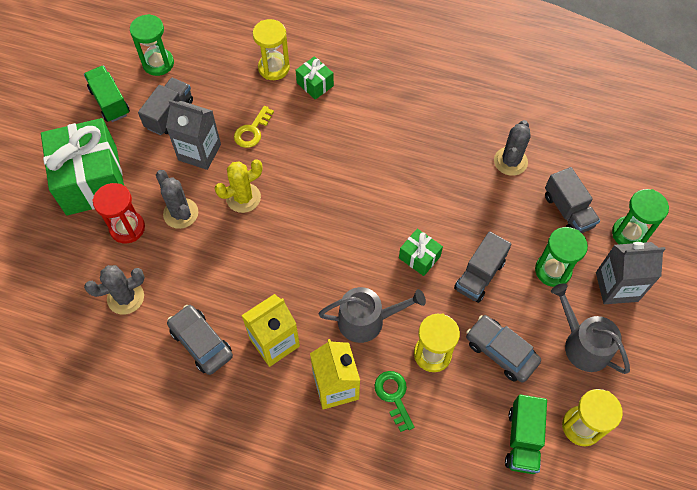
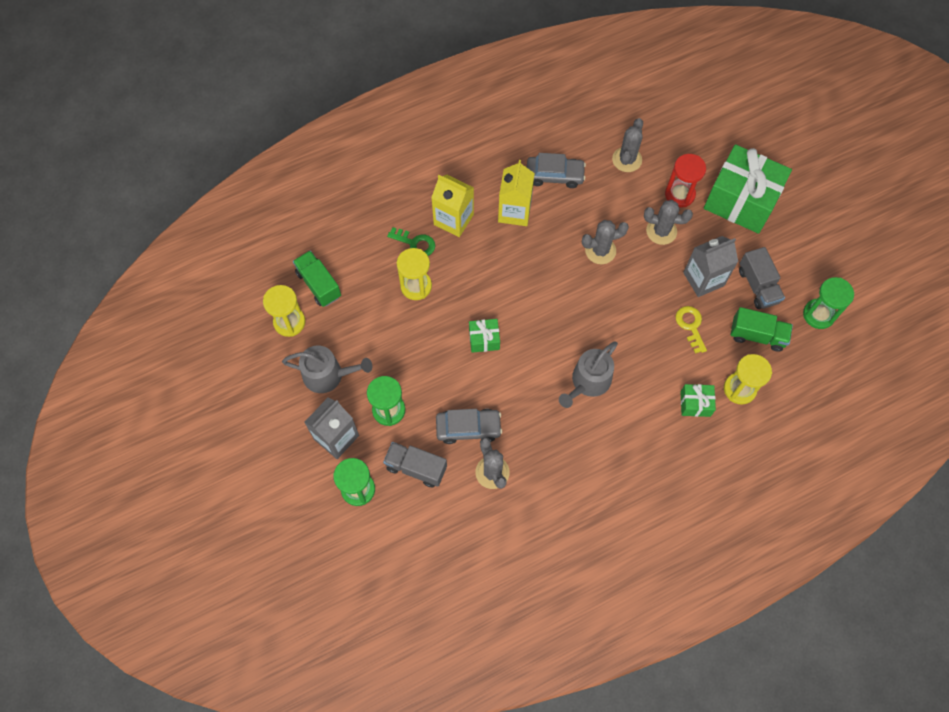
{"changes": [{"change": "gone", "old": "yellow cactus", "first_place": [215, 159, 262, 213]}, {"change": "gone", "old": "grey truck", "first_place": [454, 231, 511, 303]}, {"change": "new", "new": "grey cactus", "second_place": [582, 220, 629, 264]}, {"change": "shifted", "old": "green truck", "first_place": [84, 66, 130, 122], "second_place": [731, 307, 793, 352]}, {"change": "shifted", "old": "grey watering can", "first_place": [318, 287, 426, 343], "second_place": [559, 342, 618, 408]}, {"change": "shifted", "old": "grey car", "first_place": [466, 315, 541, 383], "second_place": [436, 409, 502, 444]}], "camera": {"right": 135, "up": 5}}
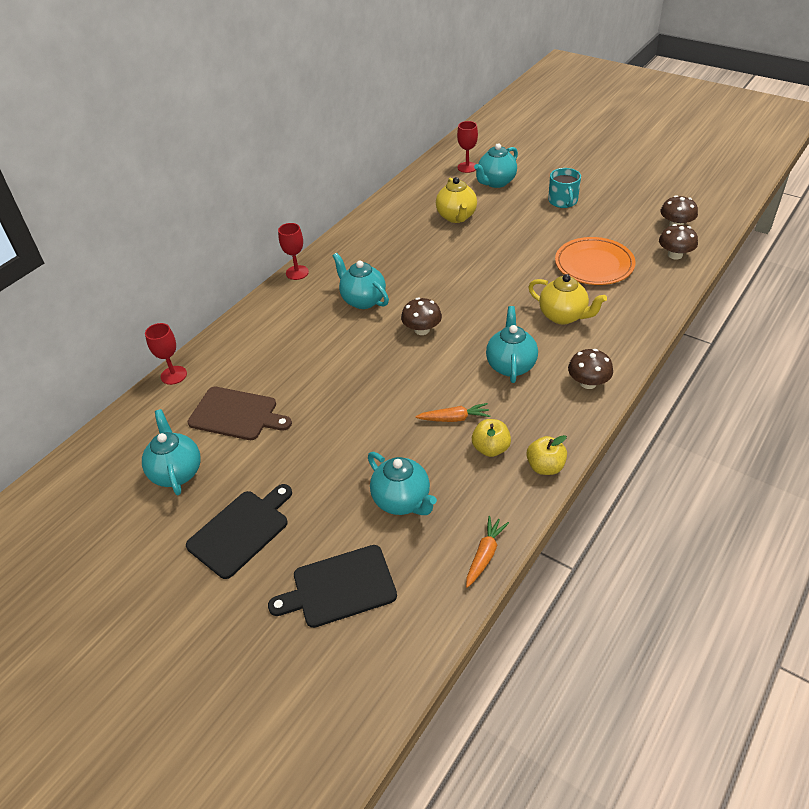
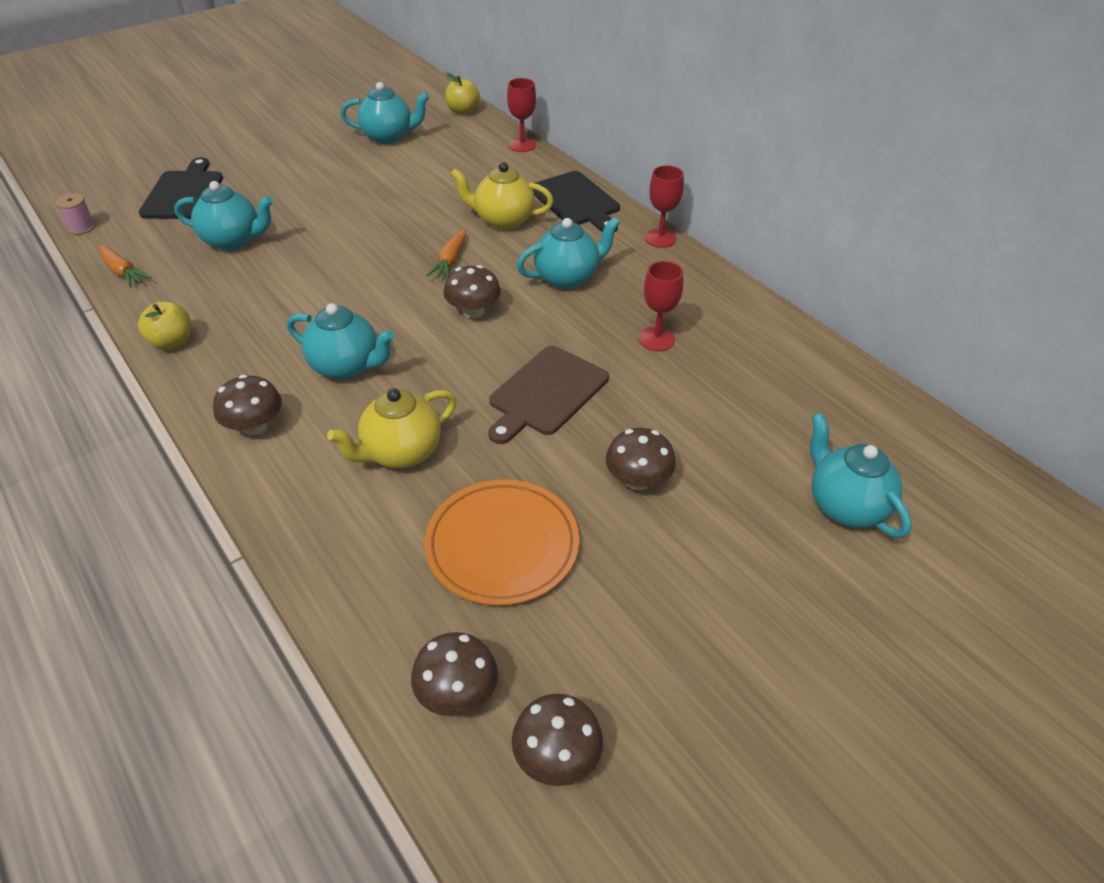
{"changes": [{"change": "gone", "old": "turquoise mug", "first_place": [548, 168, 581, 208]}, {"change": "new", "new": "pink spool", "second_place": [56, 193, 95, 235]}, {"change": "new", "new": "brown mushroom", "second_place": [606, 428, 676, 490]}, {"change": "shifted", "old": "black cutting board", "first_place": [186, 484, 292, 579], "second_place": [533, 171, 620, 232]}, {"change": "shifted", "old": "brown cutting board", "first_place": [187, 387, 292, 440], "second_place": [488, 346, 609, 444]}, {"change": "shifted", "old": "orange carrot", "first_place": [415, 403, 490, 422], "second_place": [426, 229, 466, 279]}, {"change": "shifted", "old": "yellow teapot", "first_place": [436, 177, 477, 223], "second_place": [450, 162, 554, 230]}, {"change": "shifted", "old": "red goblet", "first_place": [457, 121, 478, 173], "second_place": [639, 261, 683, 351]}, {"change": "shifted", "old": "yellow apple", "first_place": [472, 419, 511, 457], "second_place": [445, 73, 480, 115]}, {"change": "rotated", "old": "turquoise teapot", "first_place": [368, 452, 437, 515], "second_place": [174, 181, 273, 250], "degrees": -150}], "camera": {"right": 105, "up": 0}}
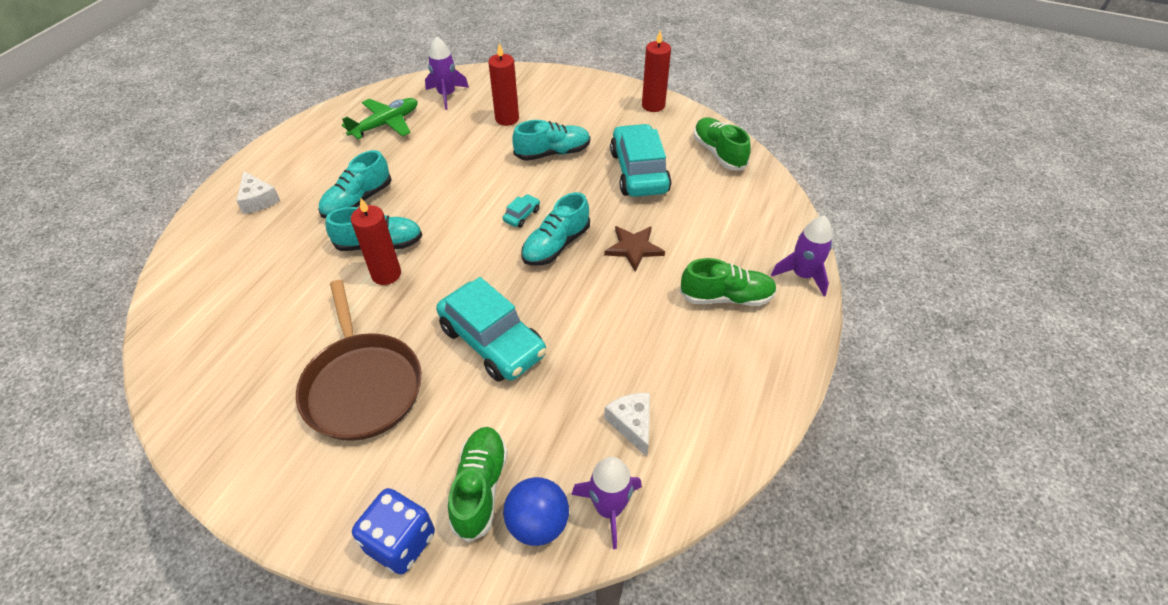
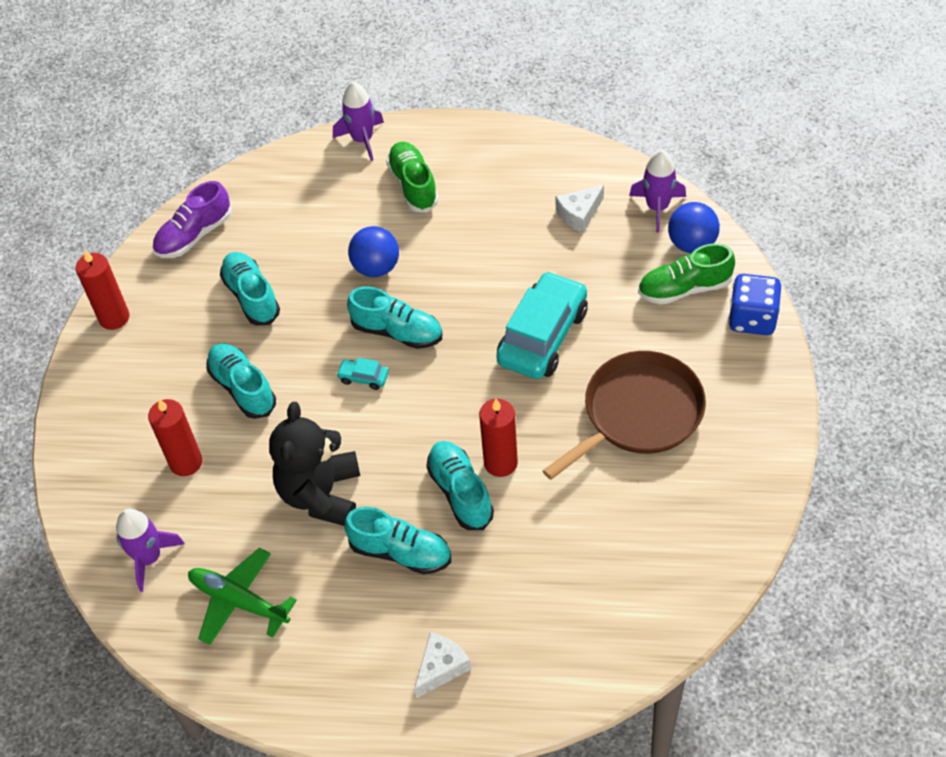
{"changes": [{"change": "new", "new": "black teddy bear", "second_place": [269, 402, 360, 526]}, {"change": "swapped", "old": "brown star", "new": "blue ball", "first_place": [604, 226, 665, 271], "second_place": [348, 226, 399, 277]}, {"change": "swapped", "old": "turquoise car", "new": "turquoise shoe", "first_place": [610, 124, 671, 197], "second_place": [220, 252, 280, 326]}, {"change": "repainted", "old": "green shoe", "new": "purple shoe", "first_place": [694, 117, 751, 170], "second_place": [152, 181, 232, 258]}], "camera": {"right": -105, "up": 5}}
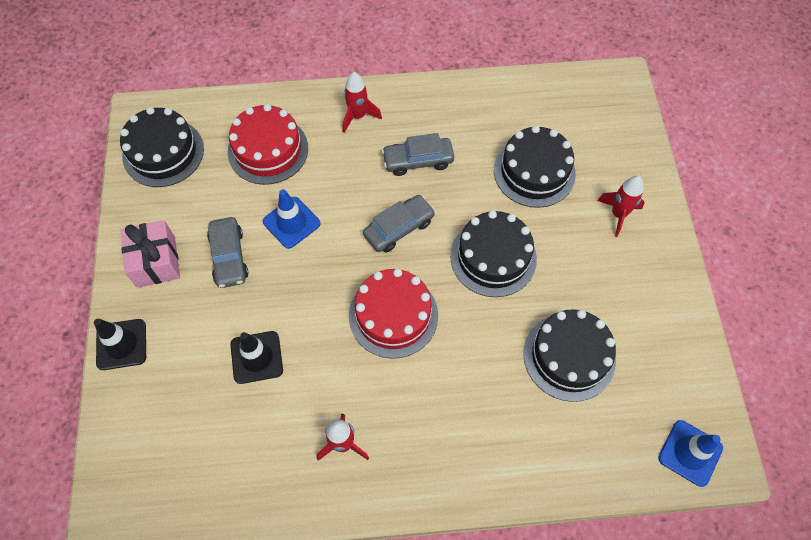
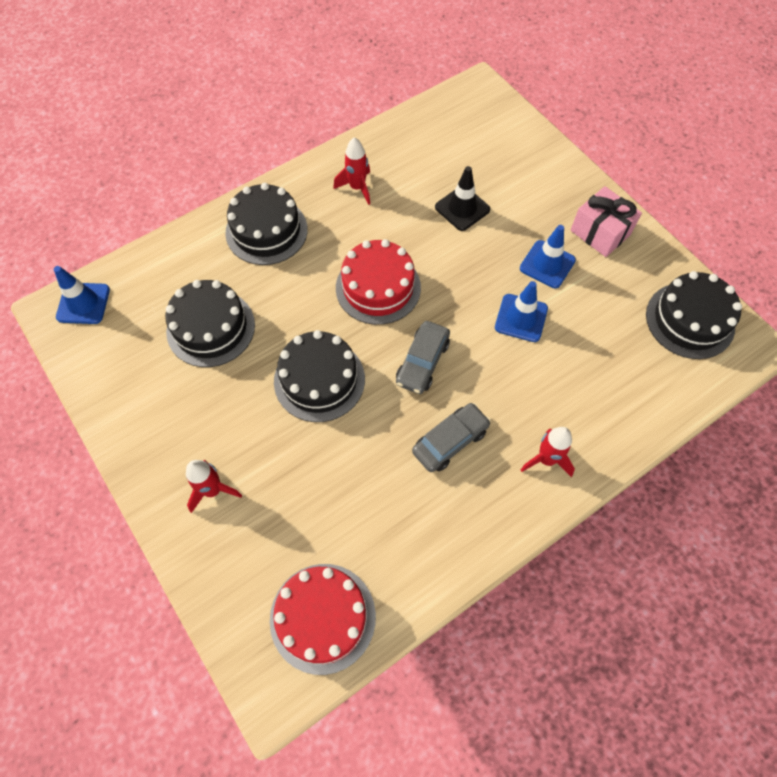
{"changes": [{"change": "gone", "old": "black traffic cone", "first_place": [94, 319, 146, 370]}, {"change": "shifted", "old": "red cake", "first_place": [228, 104, 308, 185], "second_place": [270, 564, 376, 675]}, {"change": "shifted", "old": "black cake", "first_place": [494, 125, 576, 208], "second_place": [225, 183, 308, 265]}, {"change": "swapped", "old": "grey car", "new": "blue traffic cone", "first_place": [207, 217, 248, 288], "second_place": [520, 225, 576, 288]}], "camera": {"right": 150, "up": 0}}
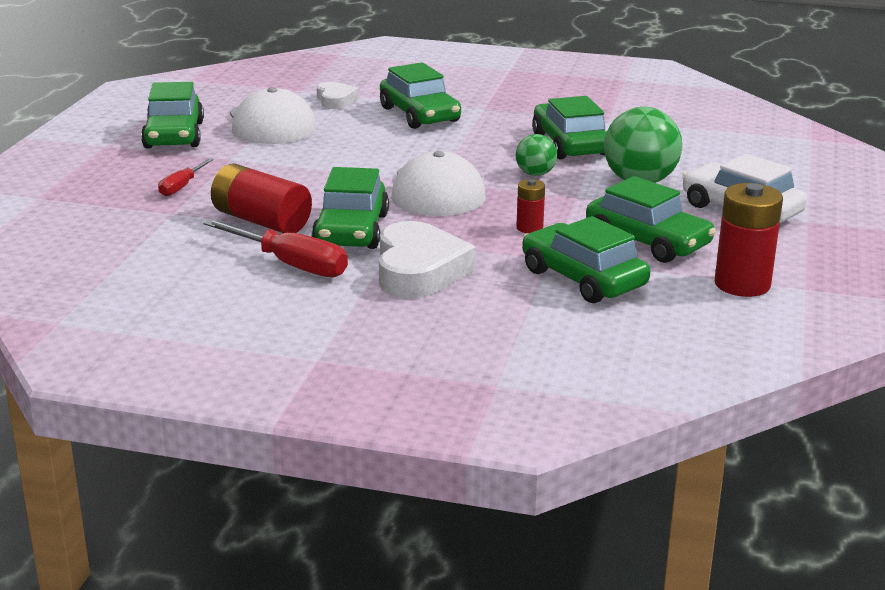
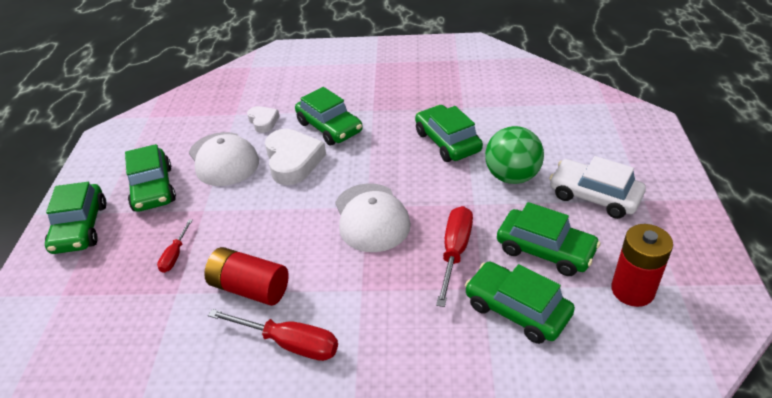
{"changes": [{"change": "gone", "old": "green ball", "first_place": [516, 134, 557, 176]}, {"change": "shifted", "old": "green car", "first_place": [312, 167, 389, 249], "second_place": [45, 182, 106, 254]}, {"change": "shifted", "old": "white heart", "first_place": [379, 221, 476, 298], "second_place": [265, 129, 326, 185]}, {"change": "swapped", "old": "red battery", "new": "red screwdriver", "first_place": [516, 179, 545, 233], "second_place": [436, 206, 473, 307]}], "camera": {"right": -10, "up": 15}}
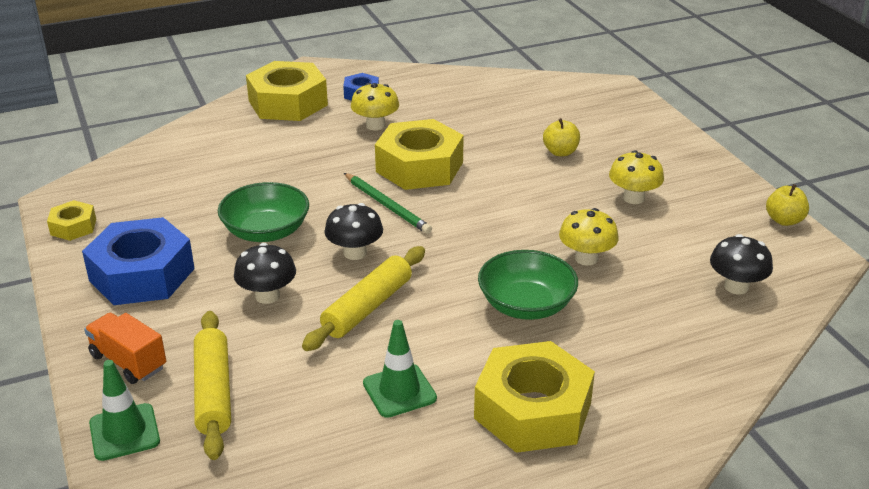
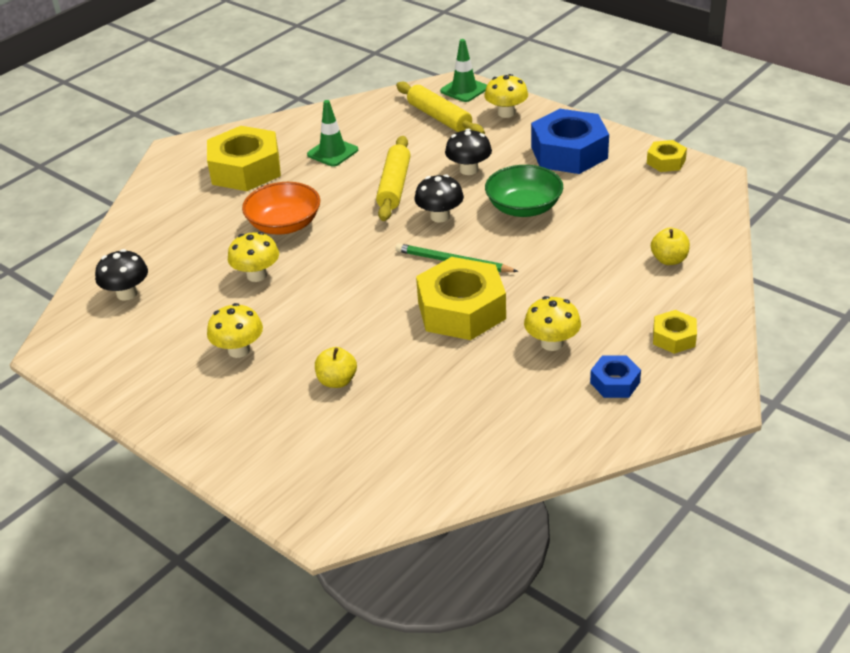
{"changes": [{"change": "shifted", "old": "yellow apple", "first_place": [766, 184, 809, 226], "second_place": [651, 228, 690, 265]}, {"change": "swapped", "old": "orange truck", "new": "yellow mushroom", "first_place": [84, 313, 166, 384], "second_place": [484, 74, 528, 118]}, {"change": "repainted", "old": "green bowl", "new": "orange bowl", "first_place": [478, 250, 578, 320], "second_place": [242, 182, 320, 235]}, {"change": "scaled", "old": "yellow nut", "first_place": [246, 61, 328, 121], "second_place": [653, 310, 697, 354], "factor": 0.49}], "camera": {"right": 155, "up": 5}}
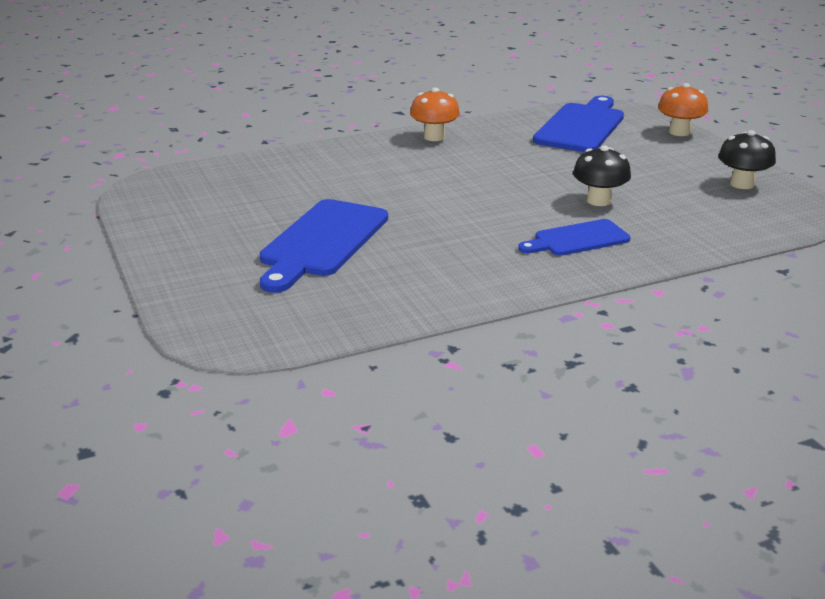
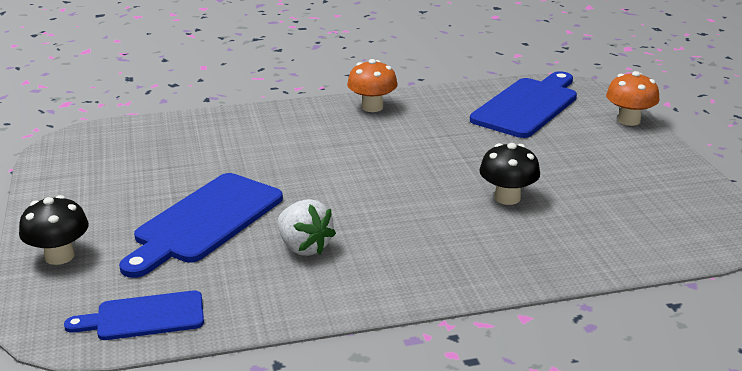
{"changes": [{"change": "new", "new": "white strawberry", "second_place": [277, 199, 336, 256]}, {"change": "shifted", "old": "blue cutting board", "first_place": [518, 219, 630, 256], "second_place": [64, 290, 204, 340]}, {"change": "shifted", "old": "black mushroom", "first_place": [718, 130, 776, 189], "second_place": [19, 195, 89, 265]}], "camera": {"right": 10, "up": 0}}
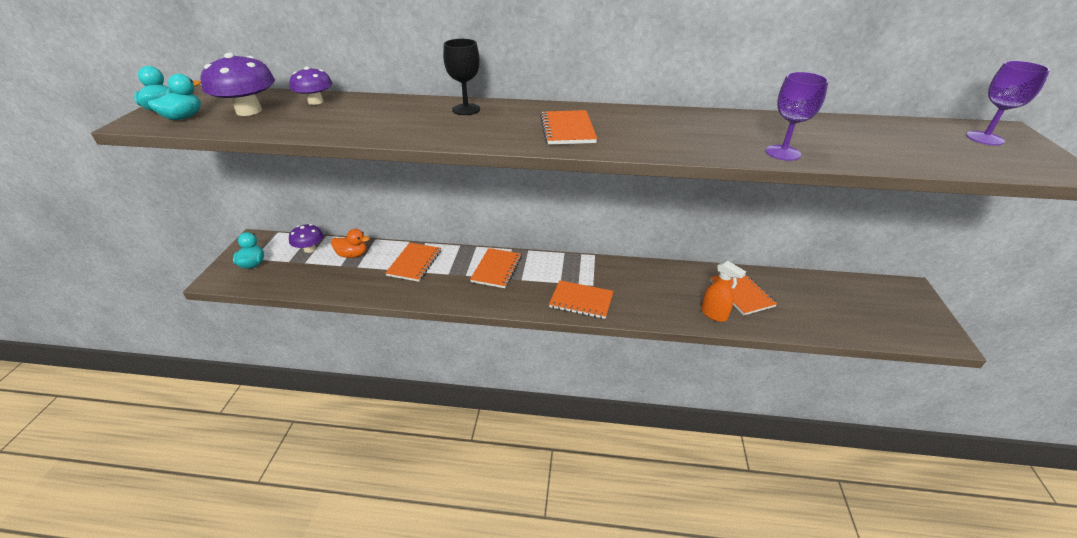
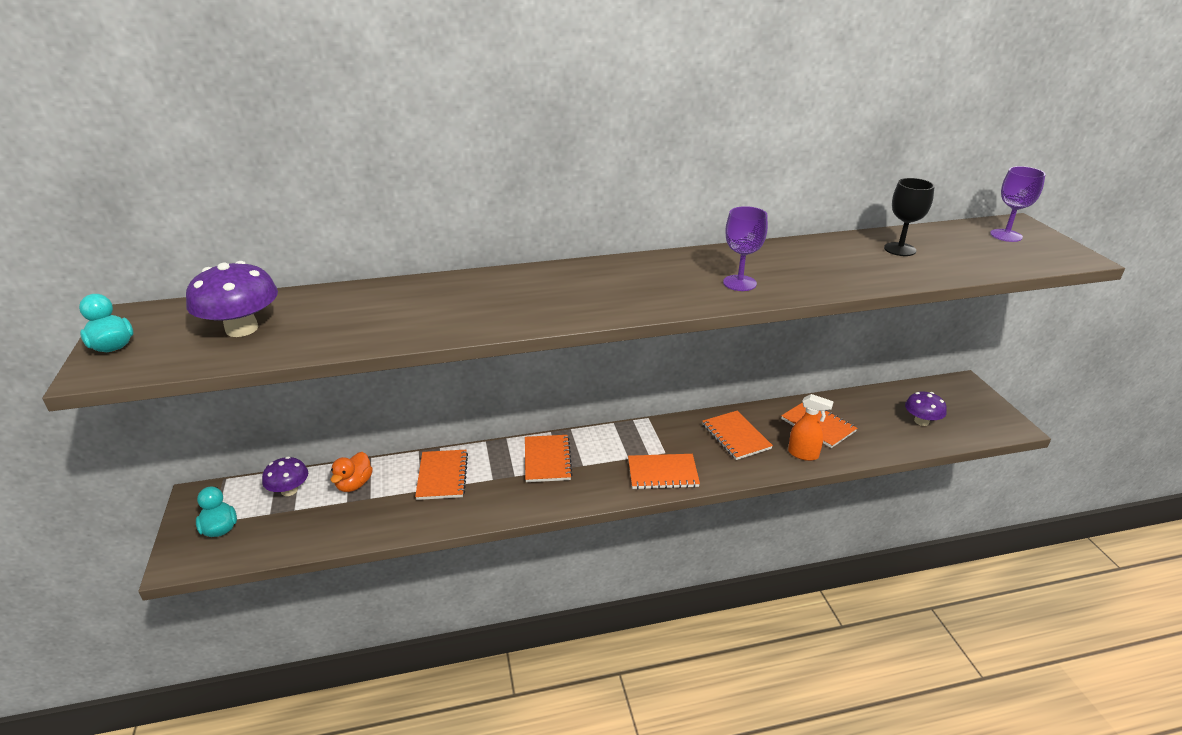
{"changes": [{"change": "gone", "old": "turquoise duck", "first_place": [148, 74, 201, 120]}, {"change": "shifted", "old": "purple mushroom", "first_place": [290, 67, 333, 105], "second_place": [905, 392, 947, 426]}, {"change": "shifted", "old": "black goblet", "first_place": [443, 39, 480, 115], "second_place": [884, 178, 935, 256]}, {"change": "shifted", "old": "orange notebook", "first_place": [540, 110, 597, 145], "second_place": [702, 411, 773, 460]}, {"change": "shifted", "old": "purple goblet", "first_place": [766, 72, 829, 161], "second_place": [723, 206, 768, 291]}, {"change": "rotated", "old": "orange duck", "first_place": [331, 229, 370, 258], "second_place": [331, 452, 373, 492], "degrees": 120}], "camera": {"right": -20, "up": -5}}
